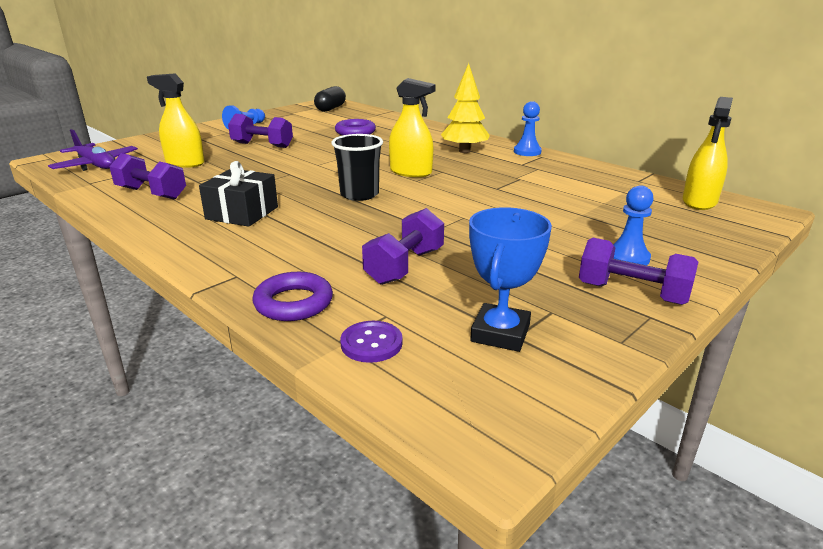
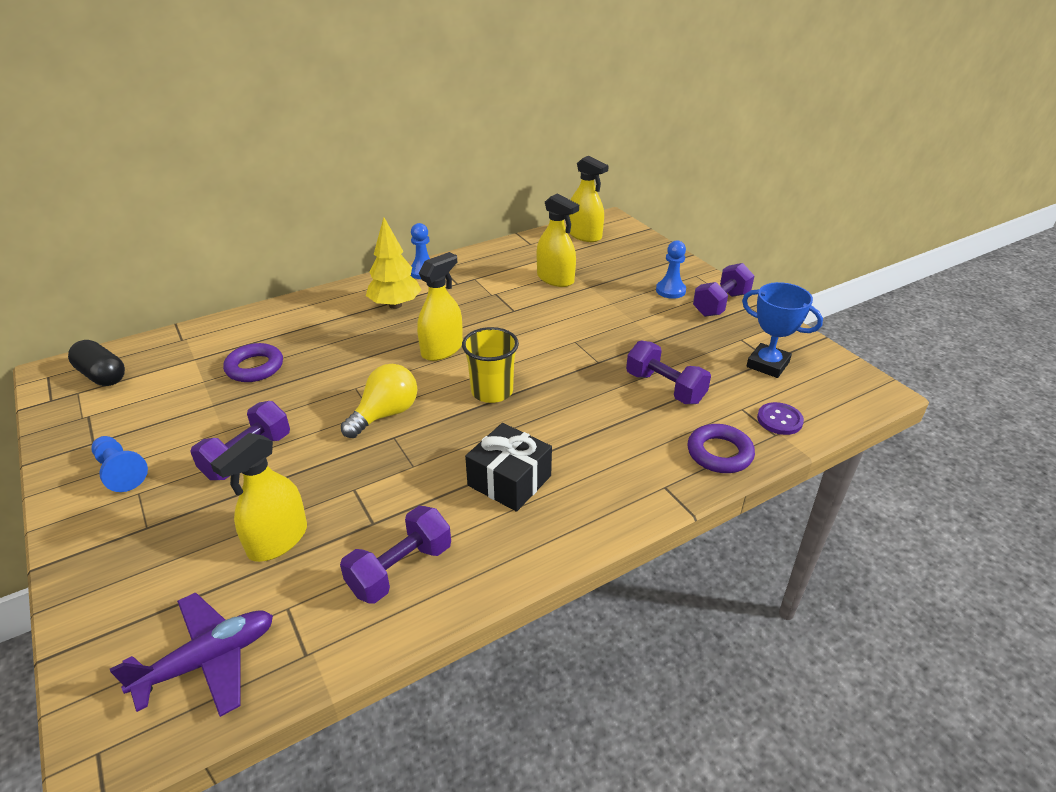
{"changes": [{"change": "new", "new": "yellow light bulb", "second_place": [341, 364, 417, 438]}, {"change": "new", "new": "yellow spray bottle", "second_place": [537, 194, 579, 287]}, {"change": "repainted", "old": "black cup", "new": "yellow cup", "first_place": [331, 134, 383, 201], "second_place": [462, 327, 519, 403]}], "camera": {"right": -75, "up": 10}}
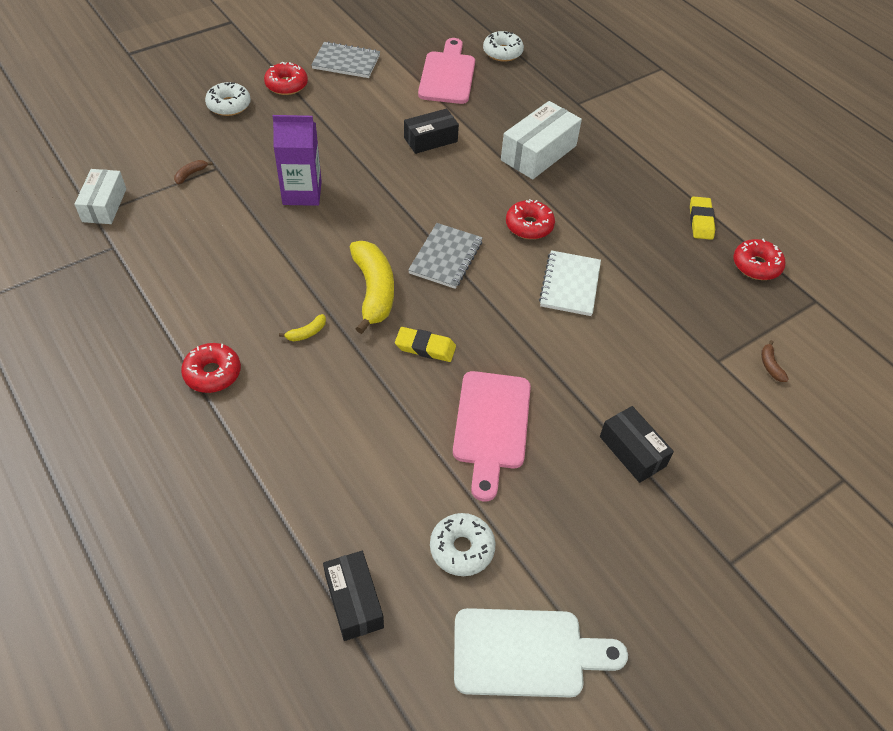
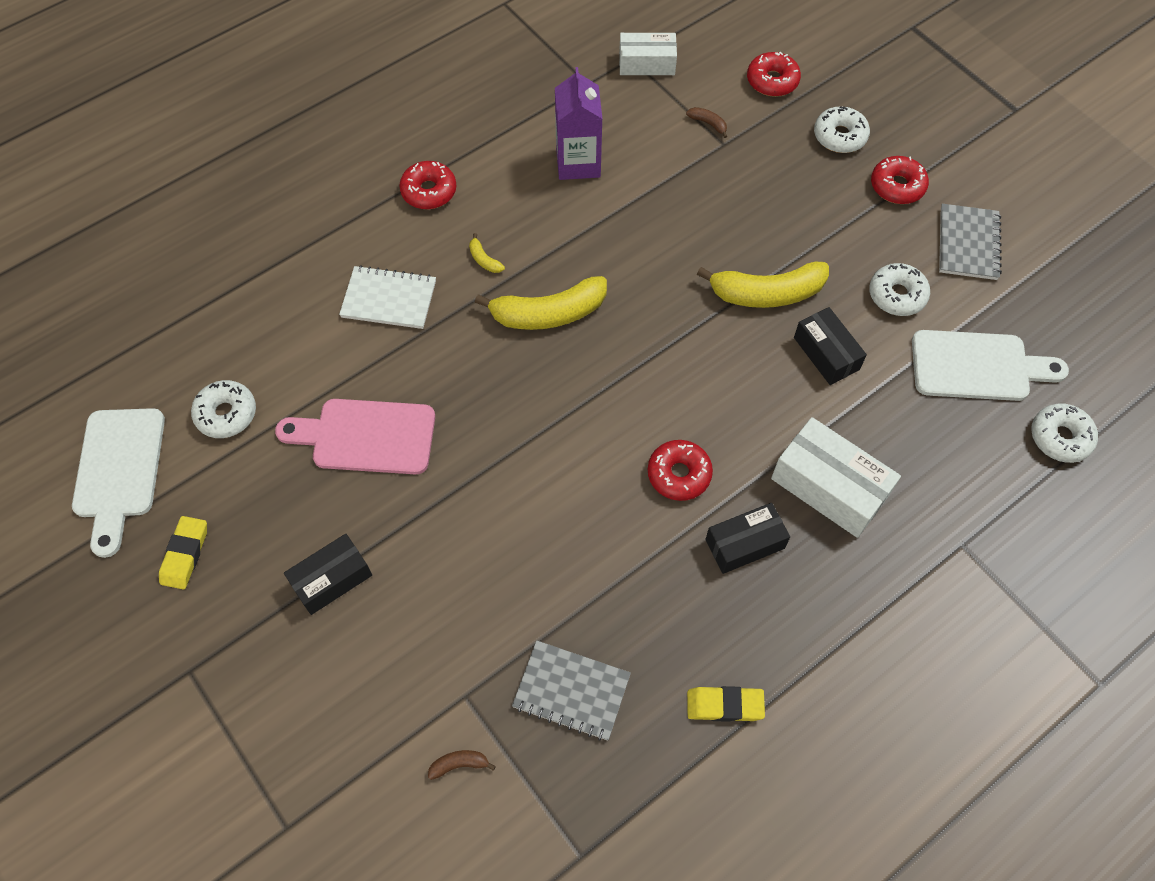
{"changes": [{"change": "new", "new": "yellow banana", "second_place": [697, 262, 829, 308]}, {"change": "new", "new": "white donut", "second_place": [869, 263, 930, 316]}, {"change": "shifted", "old": "purple carton", "first_place": [273, 115, 322, 206], "second_place": [555, 67, 602, 180]}, {"change": "shifted", "old": "black box", "first_place": [323, 551, 384, 641], "second_place": [705, 503, 790, 574]}, {"change": "shifted", "old": "yellow eraser", "first_place": [395, 327, 456, 362], "second_place": [159, 516, 207, 589]}, {"change": "shifted", "old": "grey notebook", "first_place": [408, 223, 483, 289], "second_place": [512, 640, 631, 741]}, {"change": "shifted", "old": "white notebook", "first_place": [539, 250, 601, 316], "second_place": [339, 265, 436, 329]}, {"change": "shifted", "old": "red donut", "first_place": [733, 239, 786, 280], "second_place": [747, 52, 801, 97]}, {"change": "repainted", "old": "pink cutting board", "new": "white cutting board", "first_place": [418, 38, 475, 104], "second_place": [912, 330, 1069, 401]}], "camera": {"right": 90, "up": 10}}
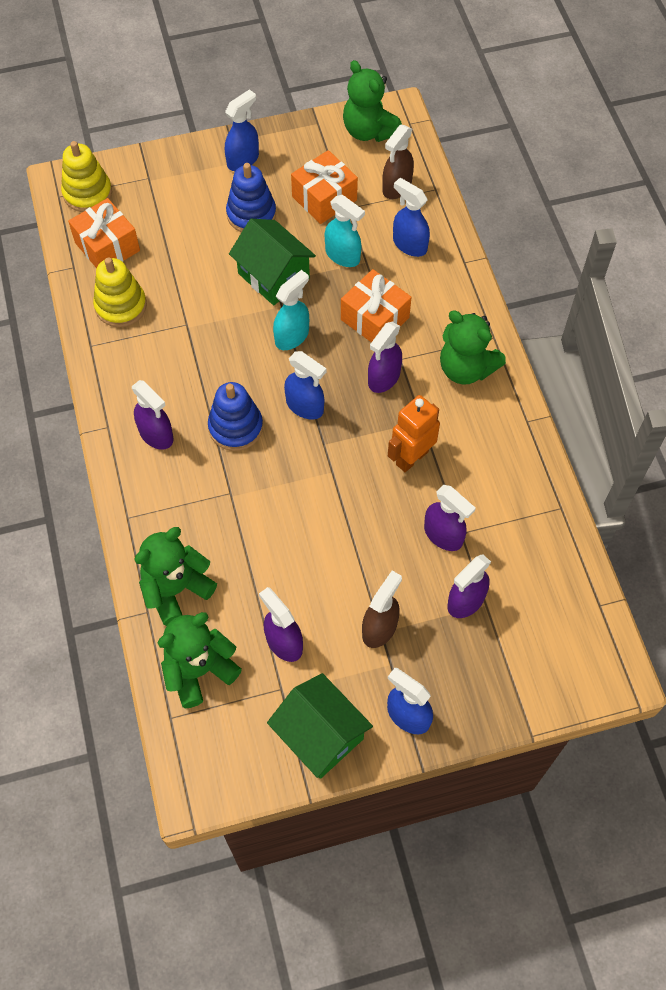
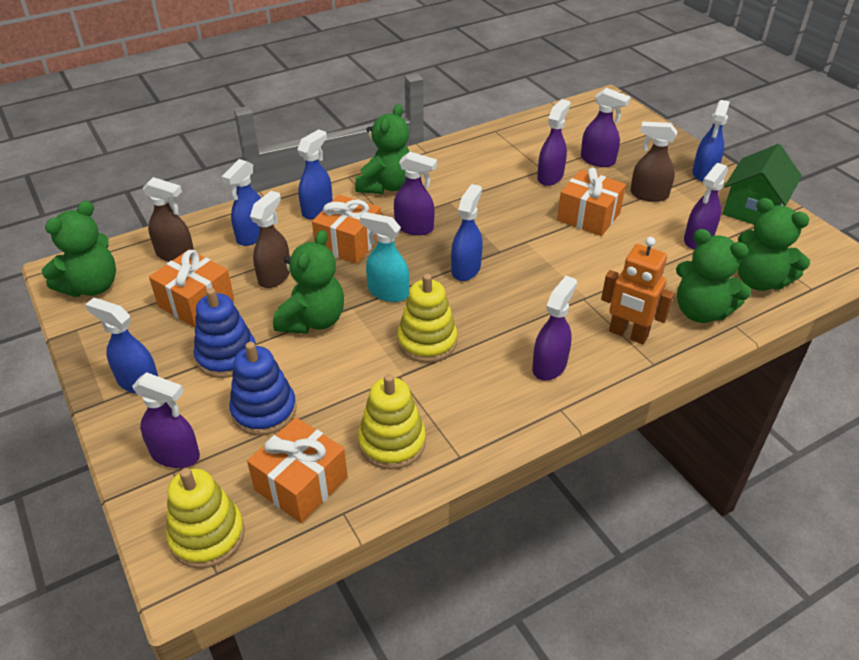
{"changes": [{"change": "new", "new": "purple spray bottle", "second_place": [132, 372, 200, 468]}, {"change": "new", "new": "blue spray bottle", "second_place": [297, 129, 333, 219]}, {"change": "new", "new": "yellow stacking toy", "second_place": [397, 274, 457, 363]}, {"change": "new", "new": "orange gift", "second_place": [557, 168, 626, 236]}, {"change": "shifted", "old": "blue stacking toy", "first_place": [208, 382, 263, 451], "second_place": [229, 342, 297, 435]}, {"change": "shifted", "old": "orange robot", "first_place": [388, 395, 440, 472], "second_place": [601, 237, 674, 344]}, {"change": "swapped", "old": "green house", "new": "green teddy bear", "first_place": [229, 219, 316, 305], "second_place": [273, 230, 344, 334]}, {"change": "repainted", "old": "turquoise spray bottle", "new": "brown spray bottle", "first_place": [325, 195, 365, 267], "second_place": [250, 191, 290, 288]}], "camera": {"right": -105, "up": -20}}
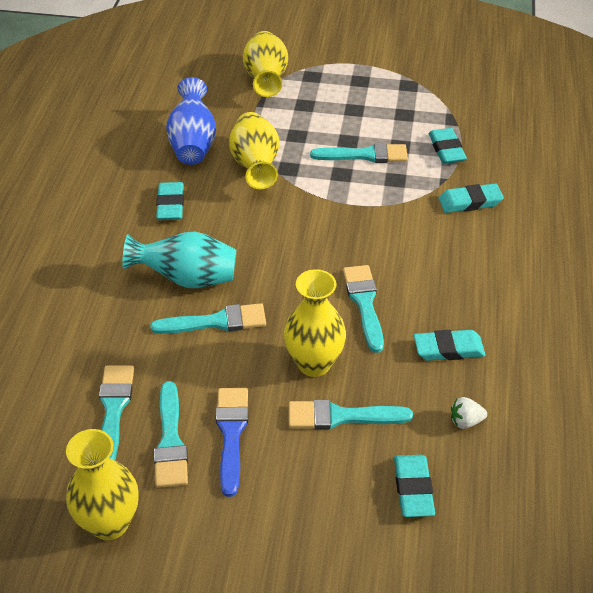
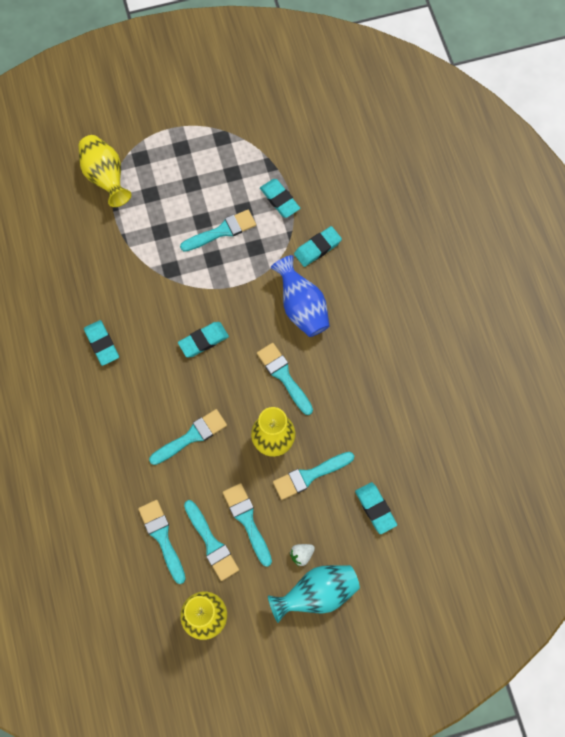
{"changes": [{"change": "gone", "old": "yellow vase", "first_place": [229, 112, 279, 189]}, {"change": "shifted", "old": "turquoise vase", "first_place": [122, 232, 236, 288], "second_place": [268, 565, 360, 623]}, {"change": "shifted", "old": "blue vase", "first_place": [166, 77, 216, 165], "second_place": [271, 255, 329, 337]}, {"change": "shifted", "old": "turquoise eraser", "first_place": [414, 330, 486, 361], "second_place": [178, 322, 229, 357]}, {"change": "shifted", "old": "white strawberry", "first_place": [451, 397, 487, 429], "second_place": [290, 544, 315, 566]}, {"change": "repainted", "old": "blue brush", "new": "turquoise brush", "first_place": [216, 388, 248, 497], "second_place": [223, 483, 272, 567]}], "camera": {"right": -25, "up": 25}}
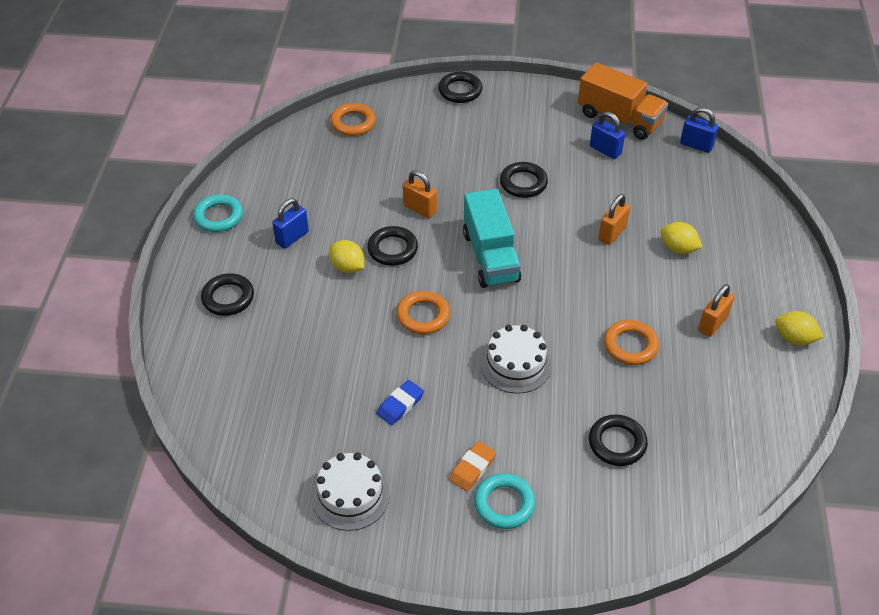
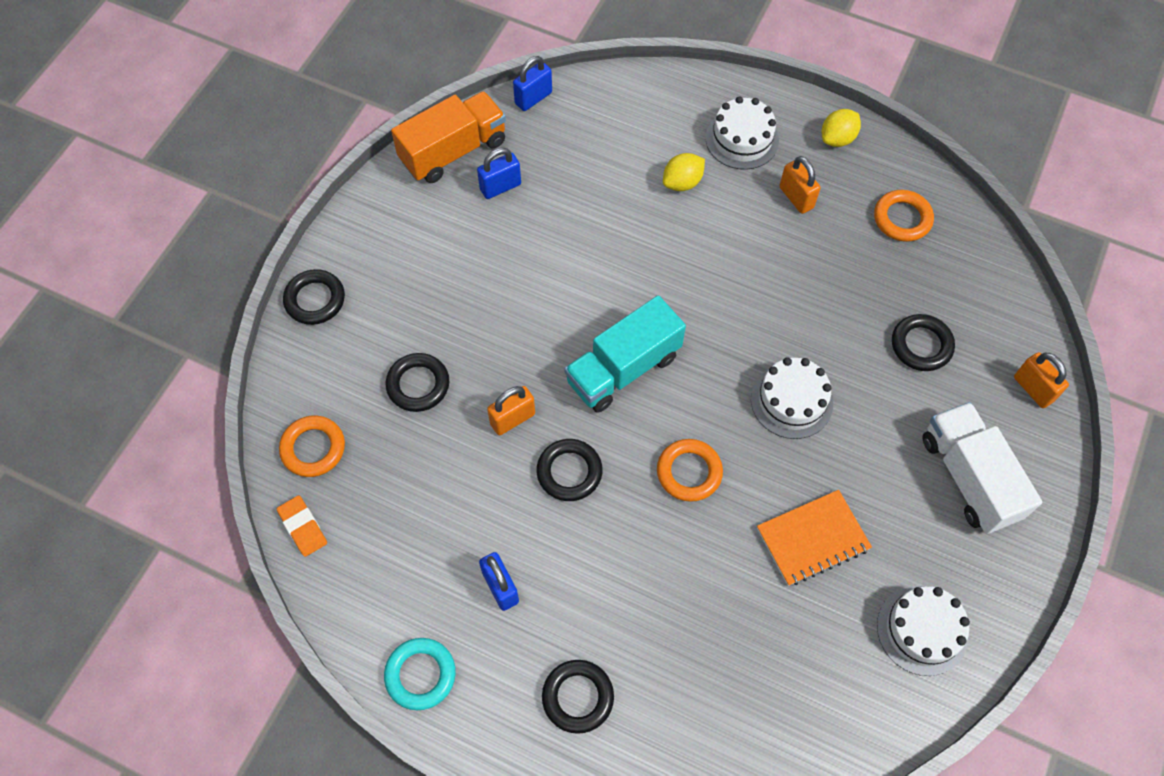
{"changes": [{"change": "gone", "old": "yellow lemon", "first_place": [329, 240, 364, 273]}, {"change": "new", "new": "white cake", "second_place": [706, 96, 779, 170]}, {"change": "shifted", "old": "orange eraser", "first_place": [449, 441, 496, 491], "second_place": [277, 495, 327, 557]}, {"change": "shifted", "old": "black ring", "first_place": [500, 162, 548, 198], "second_place": [386, 353, 449, 412]}, {"change": "shifted", "old": "orange padlock", "first_place": [598, 194, 630, 245], "second_place": [1014, 352, 1069, 408]}, {"change": "shifted", "old": "orange ring", "first_place": [604, 320, 659, 365], "second_place": [874, 190, 934, 242]}, {"change": "swapped", "old": "blue eraser", "new": "orange notebook", "first_place": [377, 380, 424, 425], "second_place": [757, 490, 872, 586]}, {"change": "swapped", "old": "turquoise ring", "new": "white truck", "first_place": [474, 473, 535, 529], "second_place": [922, 402, 1042, 534]}, {"change": "rotated", "old": "turquoise truck", "first_place": [463, 189, 521, 288], "second_place": [564, 295, 686, 413], "degrees": 135}], "camera": {"right": -70, "up": 15}}
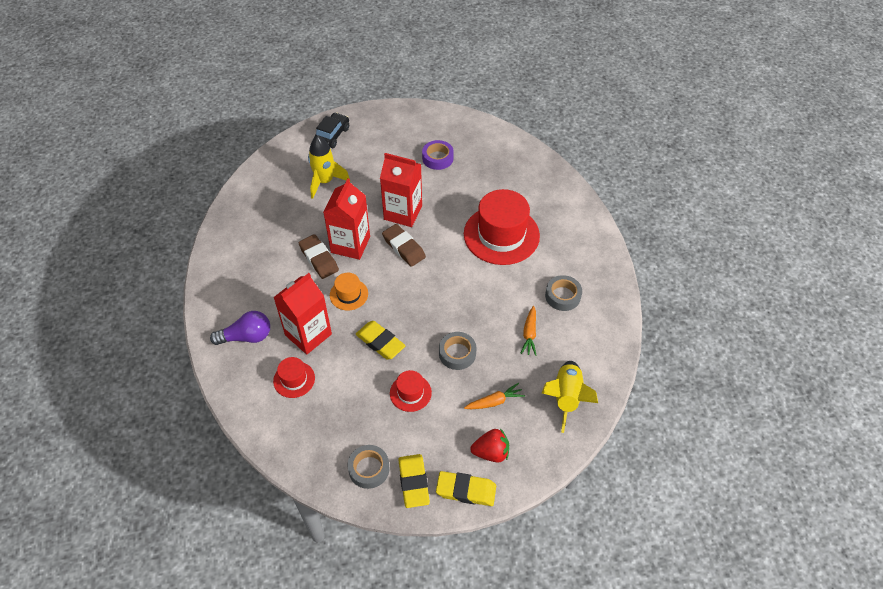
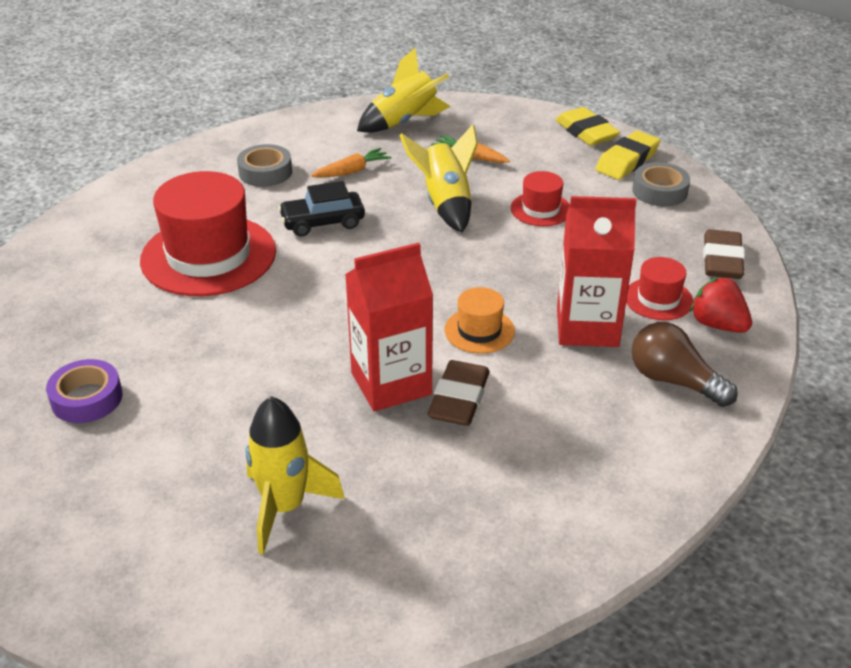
{"changes": [{"change": "gone", "old": "yellow eraser", "first_place": [356, 321, 406, 360]}, {"change": "gone", "old": "red carton", "first_place": [380, 153, 422, 227]}, {"change": "shifted", "old": "black car", "first_place": [314, 112, 349, 148], "second_place": [278, 181, 365, 237]}, {"change": "shifted", "old": "brown eraser", "first_place": [382, 224, 426, 267], "second_place": [703, 229, 745, 279]}, {"change": "shifted", "old": "red strawberry", "first_place": [470, 428, 509, 462], "second_place": [690, 277, 752, 333]}, {"change": "swapped", "old": "grey tape", "new": "yellow rocket", "first_place": [439, 332, 477, 370], "second_place": [399, 124, 478, 233]}, {"change": "repainted", "old": "purple light bulb", "new": "brown light bulb", "first_place": [210, 311, 270, 345], "second_place": [632, 322, 738, 407]}], "camera": {"right": -130, "up": -15}}
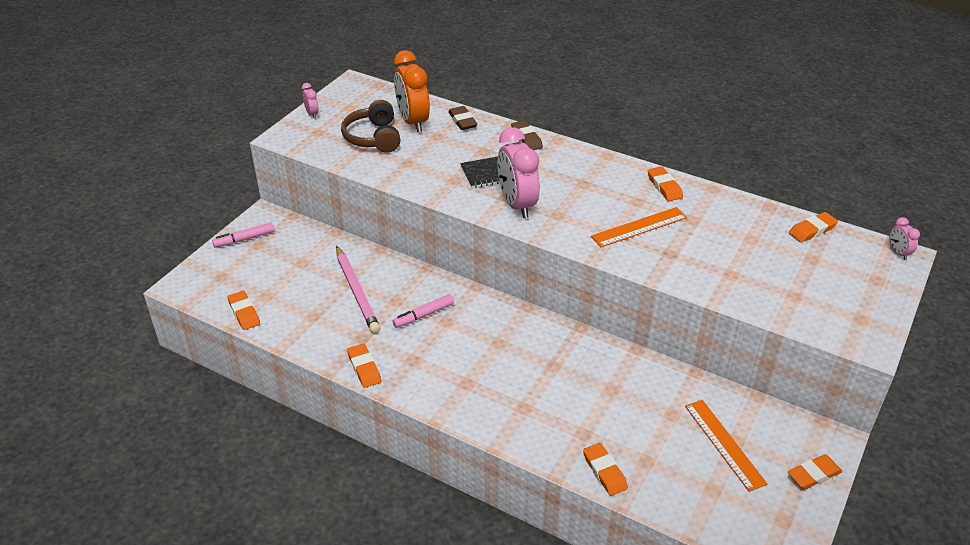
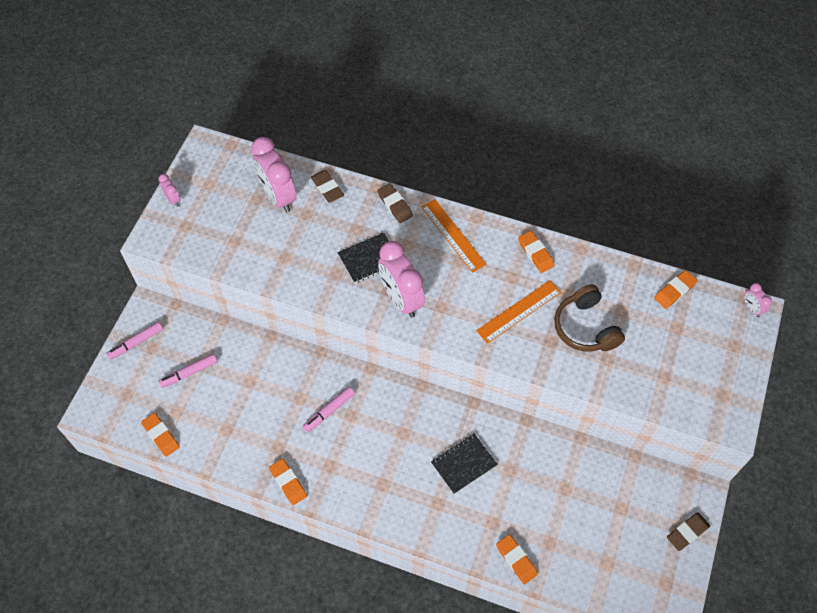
{"changes": [{"change": "gone", "old": "pink pencil", "first_place": [336, 246, 380, 333]}, {"change": "new", "new": "pink marker", "second_place": [158, 354, 218, 388]}, {"change": "new", "new": "black notebook", "second_place": [431, 434, 498, 494]}, {"change": "shifted", "old": "brown headphones", "first_place": [341, 100, 400, 153], "second_place": [554, 284, 625, 352]}, {"change": "shifted", "old": "orange ruler", "first_place": [685, 400, 767, 492], "second_place": [421, 199, 487, 273]}, {"change": "repainted", "old": "orange clock", "new": "pink clock", "first_place": [394, 50, 430, 132], "second_place": [251, 137, 297, 213]}, {"change": "repainted", "old": "orange eraser", "new": "brown eraser", "first_place": [788, 454, 842, 489], "second_place": [667, 512, 710, 551]}], "camera": {"right": -10, "up": 20}}
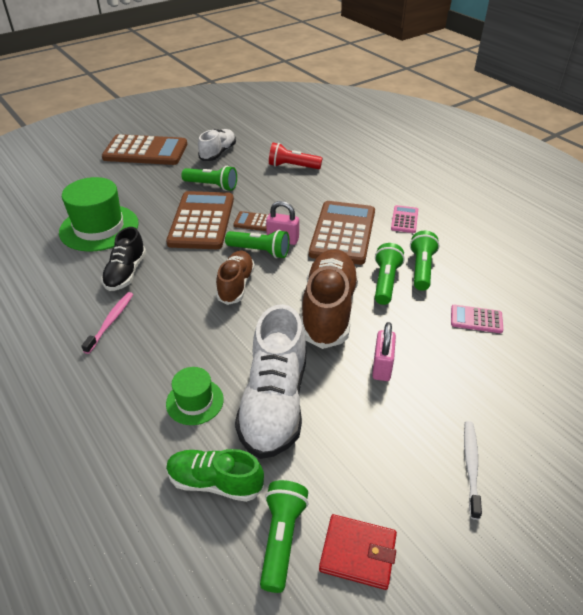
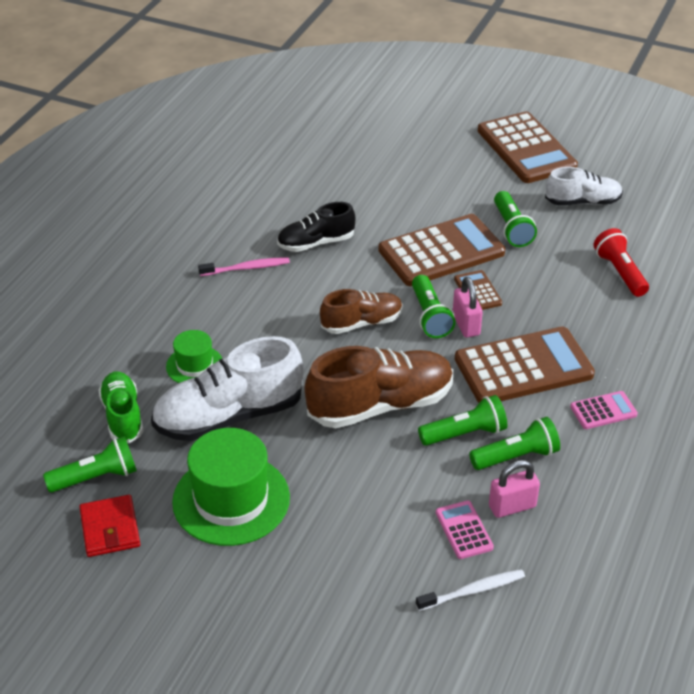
{"changes": [{"change": "shifted", "old": "green hat", "first_place": [59, 177, 139, 252], "second_place": [172, 428, 290, 546]}, {"change": "shifted", "old": "pink padlock", "first_place": [372, 322, 396, 381], "second_place": [489, 460, 540, 518]}, {"change": "shifted", "old": "white toothbrush", "first_place": [464, 421, 482, 520], "second_place": [416, 569, 525, 611]}], "camera": {"right": 60, "up": 0}}
